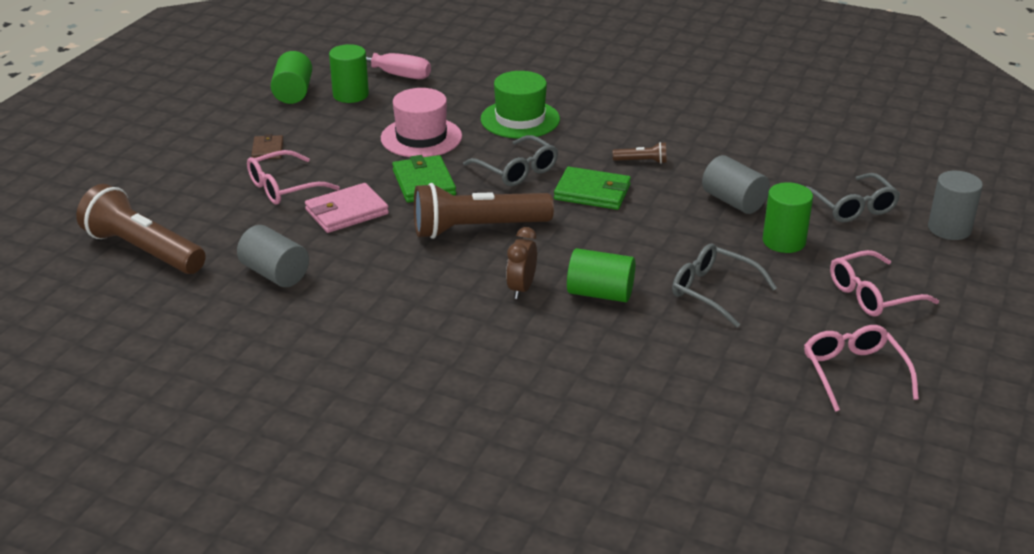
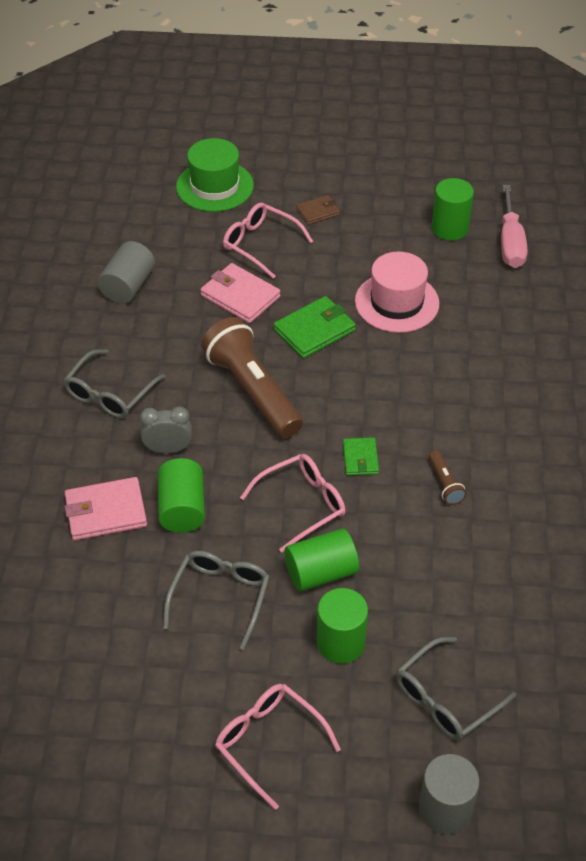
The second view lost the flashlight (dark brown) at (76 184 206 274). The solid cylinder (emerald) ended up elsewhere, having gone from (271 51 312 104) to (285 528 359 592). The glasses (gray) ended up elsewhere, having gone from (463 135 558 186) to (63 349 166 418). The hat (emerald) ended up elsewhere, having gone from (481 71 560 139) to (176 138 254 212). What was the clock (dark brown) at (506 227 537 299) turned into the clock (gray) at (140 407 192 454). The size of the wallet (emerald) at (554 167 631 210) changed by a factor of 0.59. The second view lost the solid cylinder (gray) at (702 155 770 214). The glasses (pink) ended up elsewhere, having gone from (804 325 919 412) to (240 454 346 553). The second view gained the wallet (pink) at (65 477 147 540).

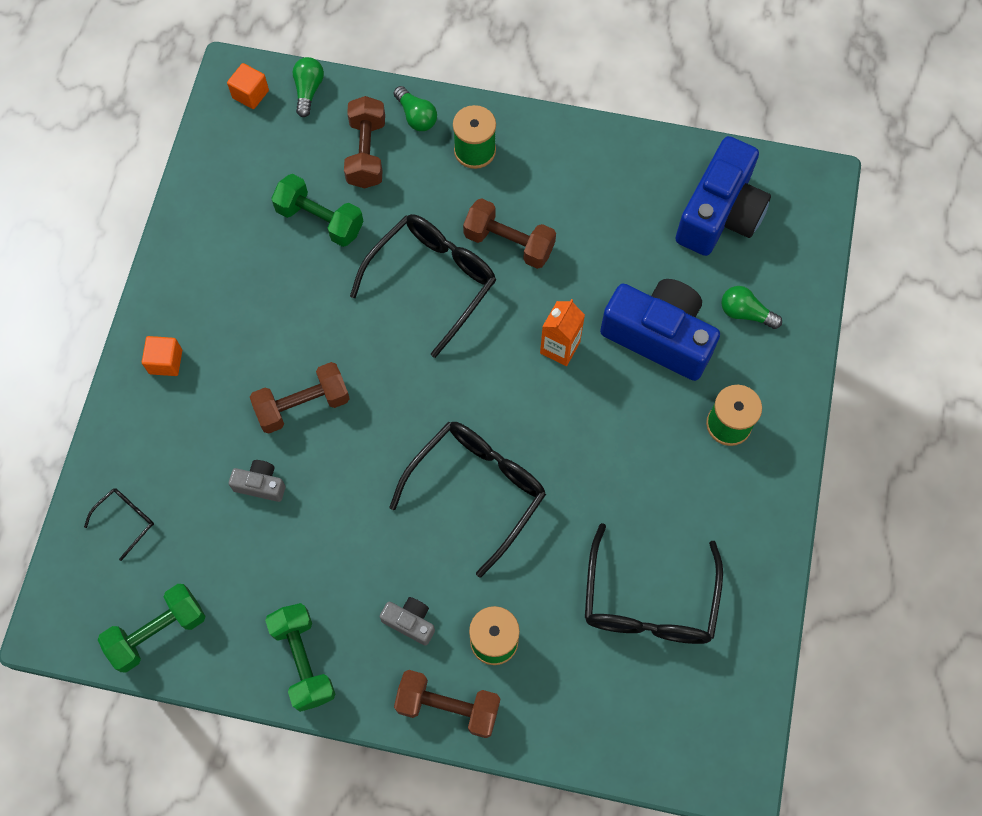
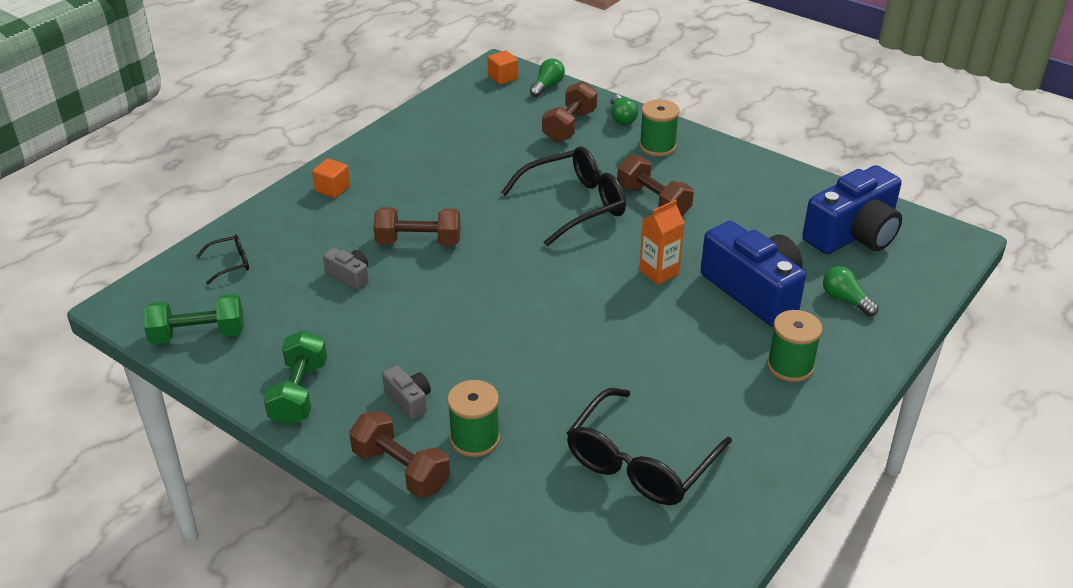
The second view lost the hand weight (emerald) at (271 174 364 247). The second view lost the glasses (ebony) at (389 422 546 578).

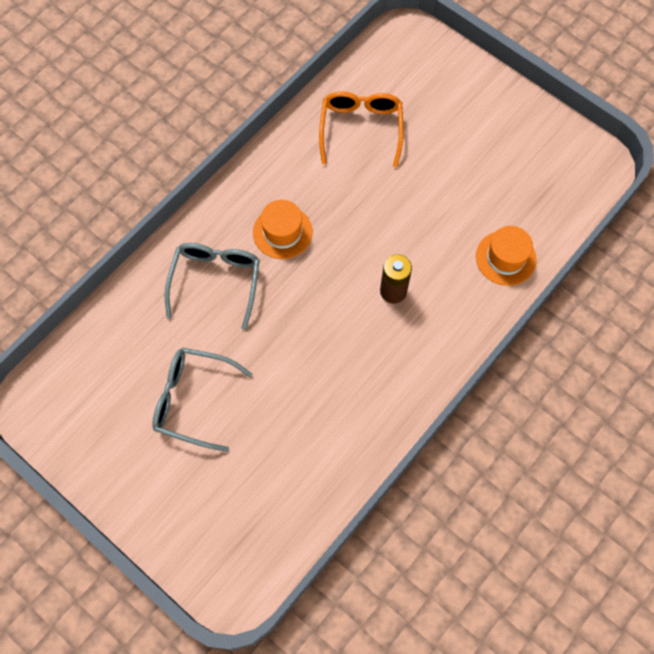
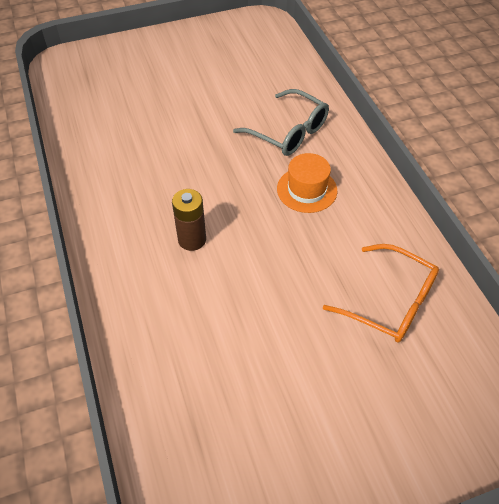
The second view lost the glasses (gray) at (152 348 253 452). The second view lost the hat (orange) at (476 226 537 286).

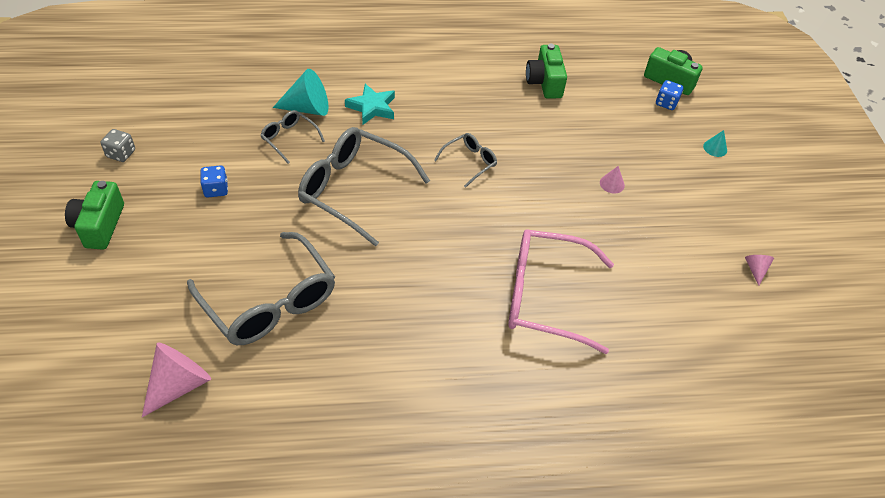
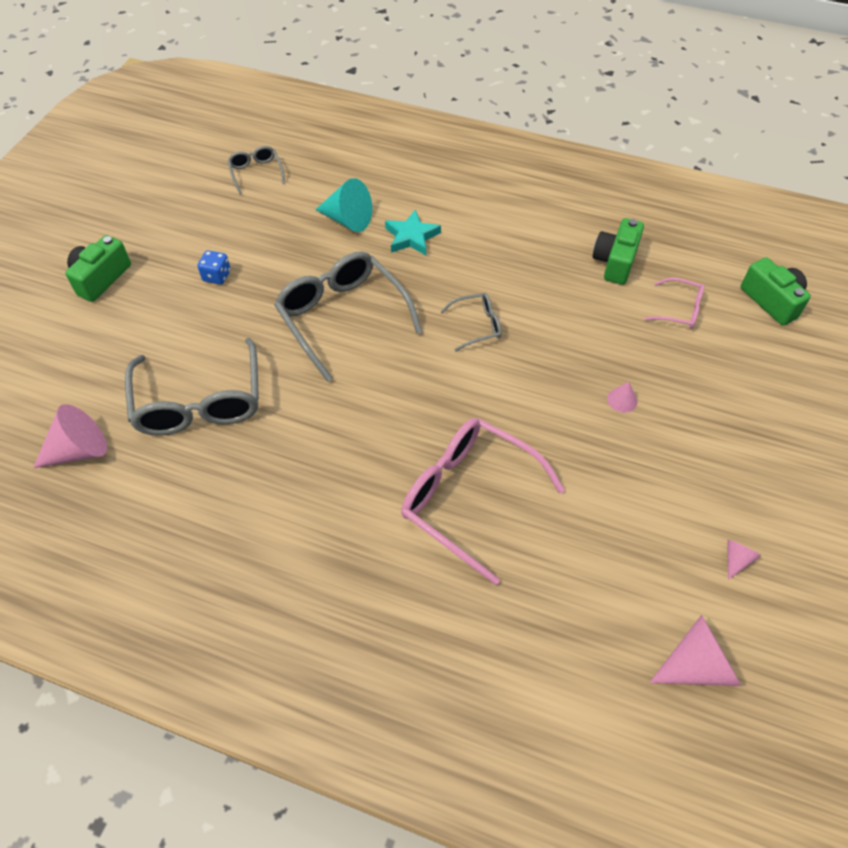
The second view lost the dice (gray) at (101 129 135 162). The glasses (gray) ended up elsewhere, having gone from (261 110 325 164) to (228 146 285 194). The second view lost the dice (blue) at (656 80 684 110). The second view lost the cone (turquoise) at (703 130 727 157). The second view gained the glasses (pink) at (644 278 704 329). The second view gained the cone (pink) at (649 615 741 686).

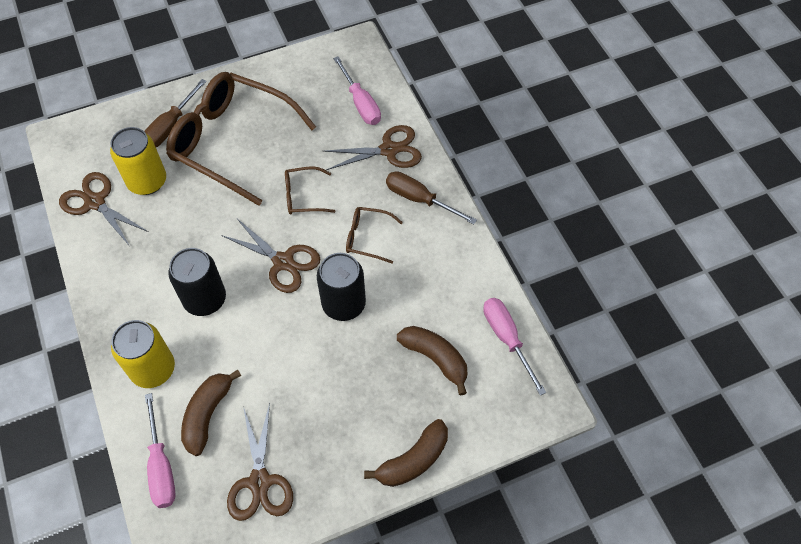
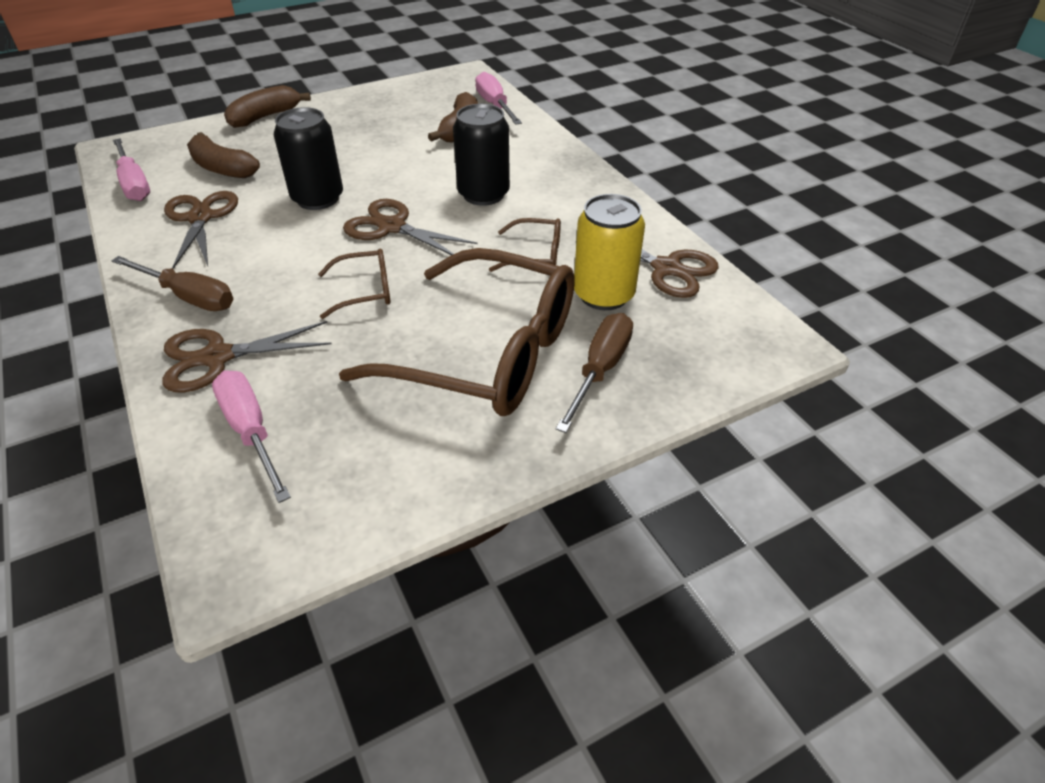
The second view lost the tin (bright yellow) at (111 320 175 388). The scissors (dark brown) ended up elsewhere, having gone from (227 403 293 521) to (164 191 238 269). The glasses (dark brown) ended up elsewhere, having gone from (346 207 403 263) to (489 218 561 272).

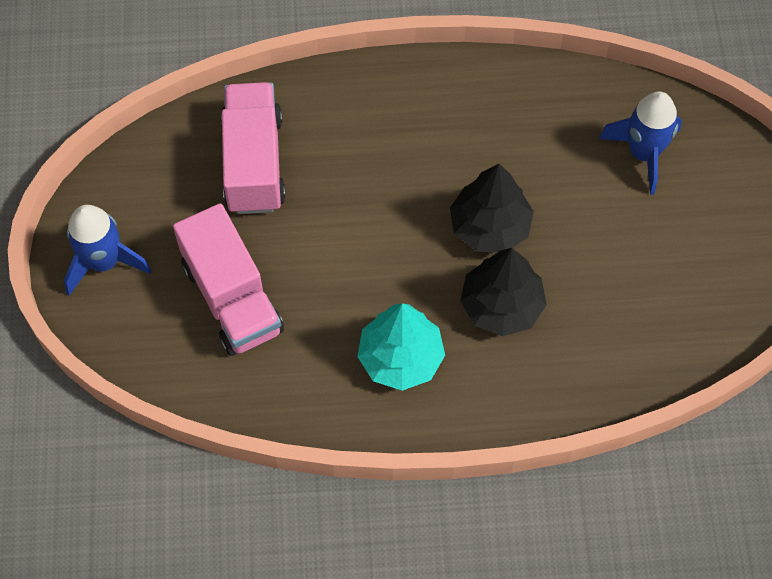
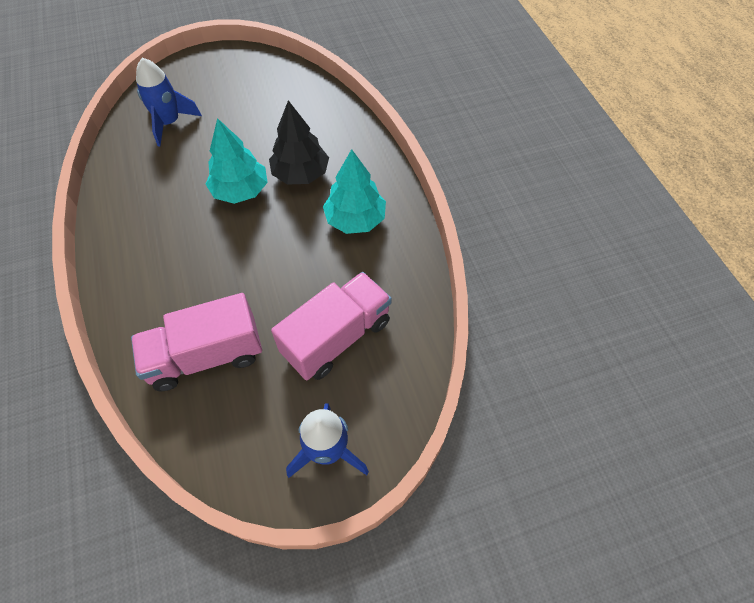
What was the toy tree (ebony) at (450 164 534 253) turned into the toy tree (turquoise) at (206 118 268 204).

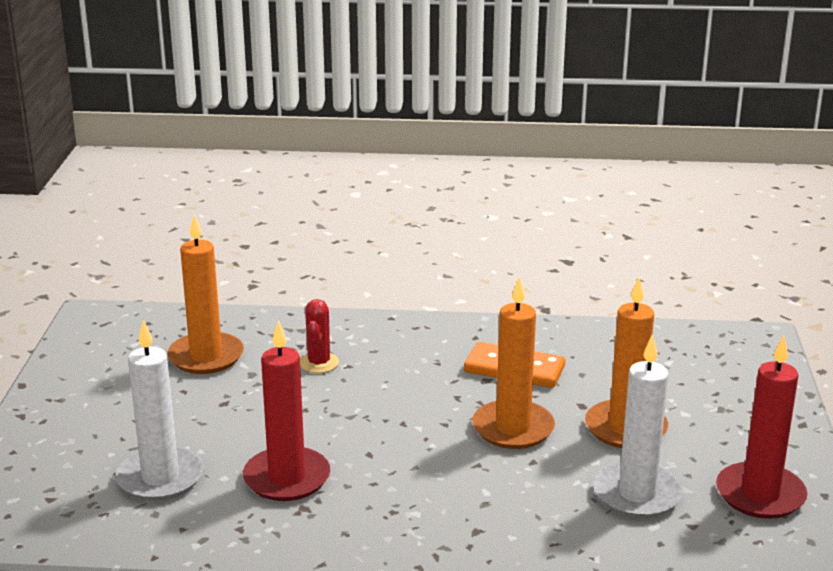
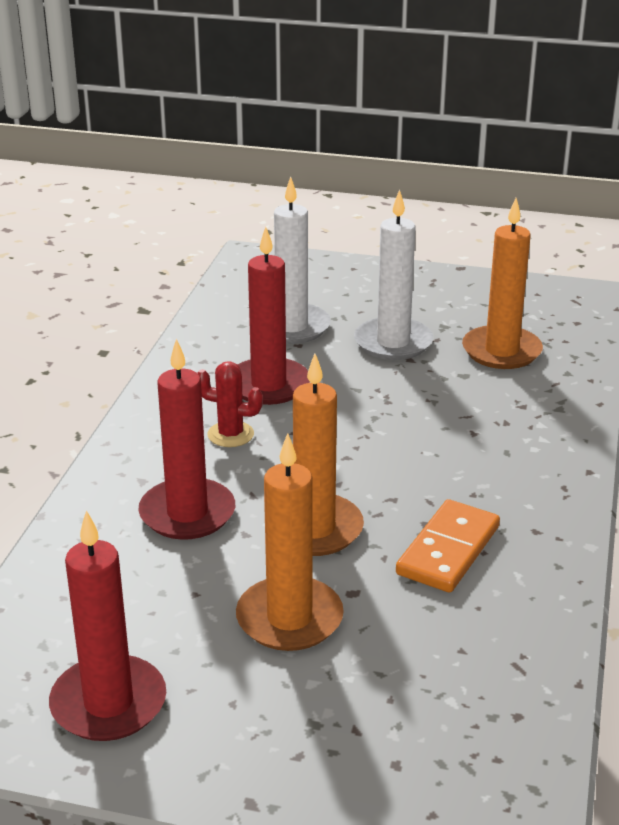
The cactus (crimson) ended up elsewhere, having gone from (300 299 339 373) to (198 361 263 447). The candle (pure white) ended up elsewhere, having gone from (593 334 683 518) to (354 189 433 360). The second view gained the candle (crimson) at (138 339 235 540).

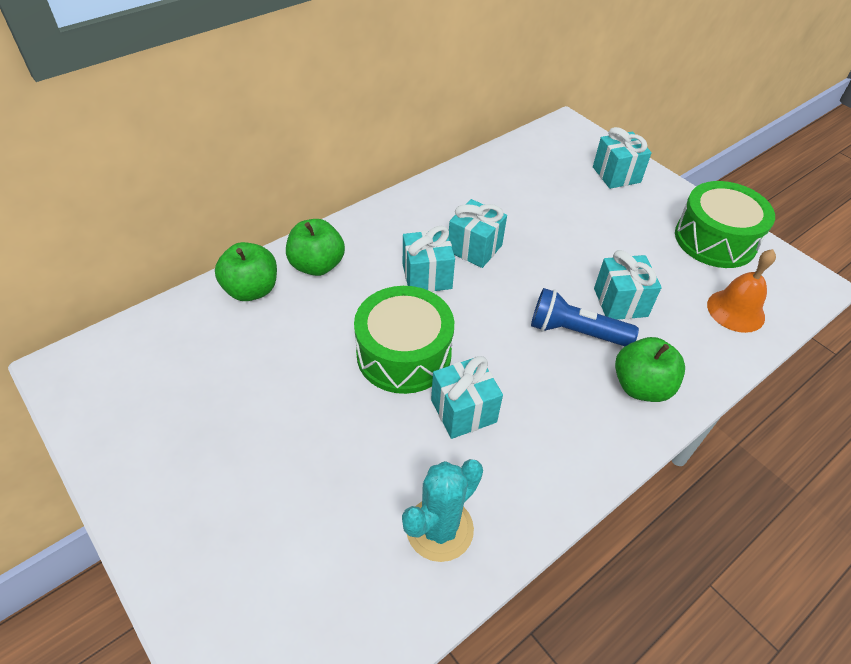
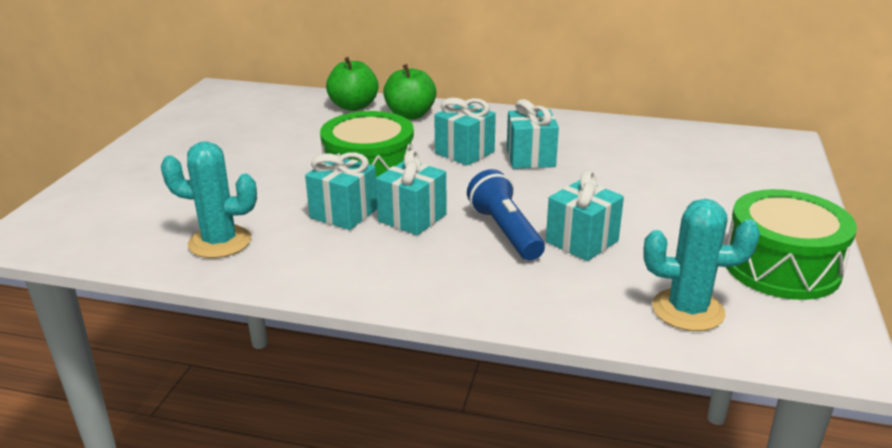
The gift (turquoise) ended up elsewhere, having gone from (593 127 652 189) to (376 150 447 235). The second view lost the apple fruit (emerald) at (615 337 685 402). Where the bell (orange) stood at (707 249 776 333), the cactus (turquoise) came to stand at (643 199 760 331).

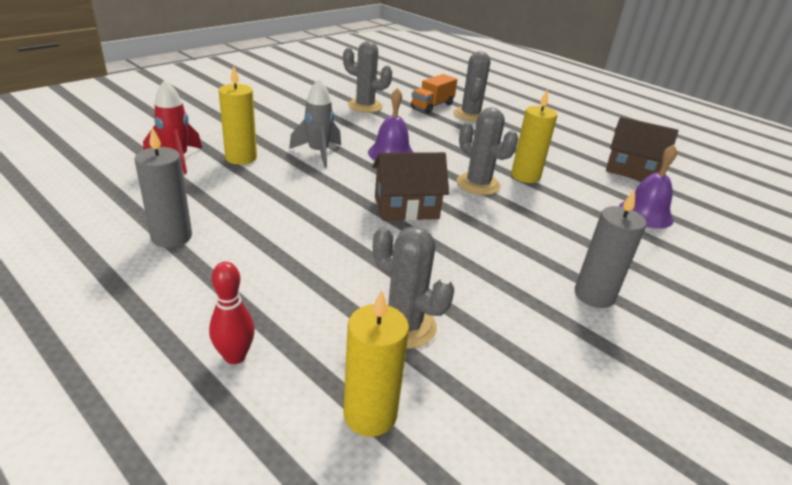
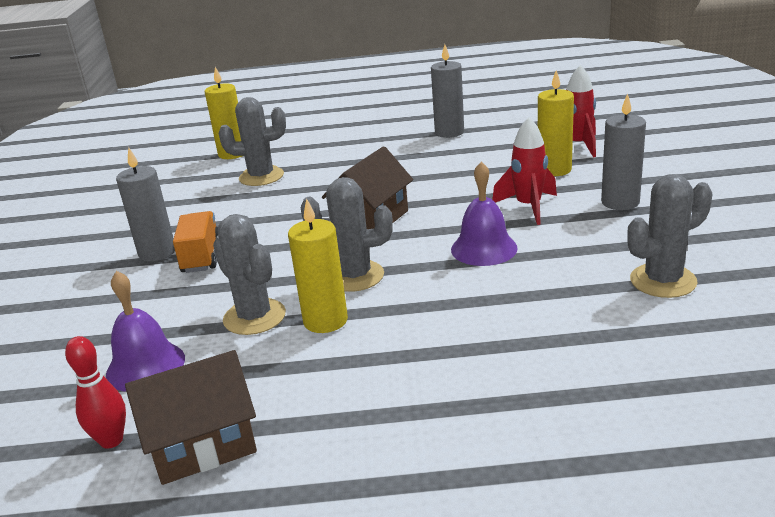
The skittle (crimson) ended up elsewhere, having gone from (209 262 255 364) to (65 336 126 449). What was the spaceship (gray) at (289 79 341 168) turned into the spaceship (crimson) at (492 117 557 225). The toy truck (orange) ended up elsewhere, having gone from (411 74 457 114) to (173 211 218 273). The cactus (gray) ended up elsewhere, having gone from (453 51 490 122) to (213 214 286 335). The second view gained the candle (gray) at (601 93 646 210).

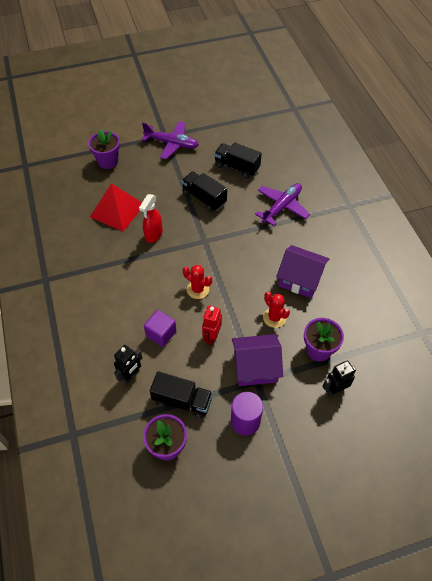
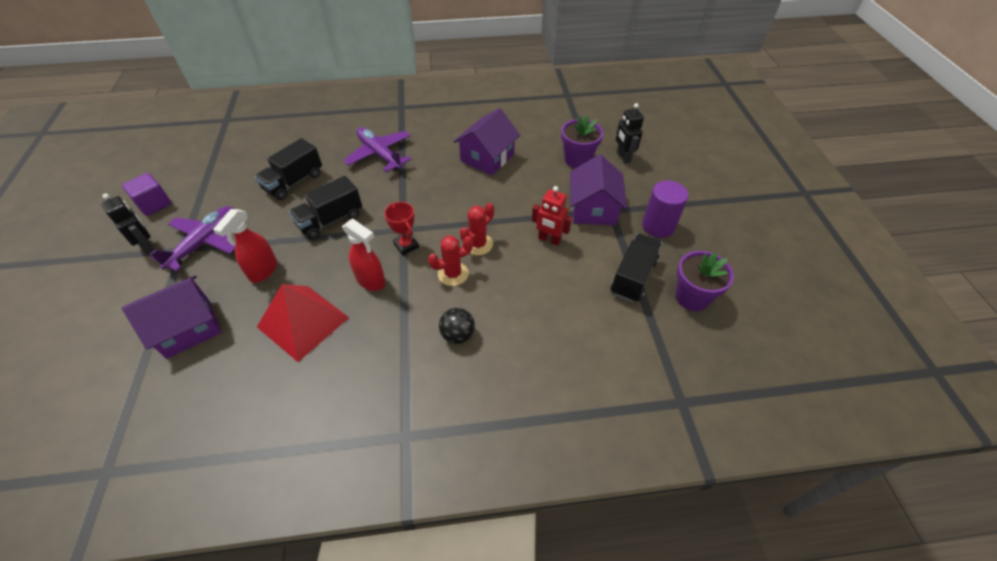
Where the plant pot (purple) stood at (88 129 120 169), the house (purple) came to stand at (122 275 222 359). The toy robot (ebony) ended up elsewhere, having gone from (114 345 143 384) to (101 193 155 255). The cube (purple) ended up elsewhere, having gone from (144 310 177 347) to (122 173 171 216). The cactus (crimson) ended up elsewhere, having gone from (263 292 290 328) to (428 236 473 286). The second view gained the sprayer (crimson) at (213 209 277 283). The second view gained the award cup (crimson) at (384 202 419 255). The second view gained the sphere (ebony) at (439 308 475 344).

